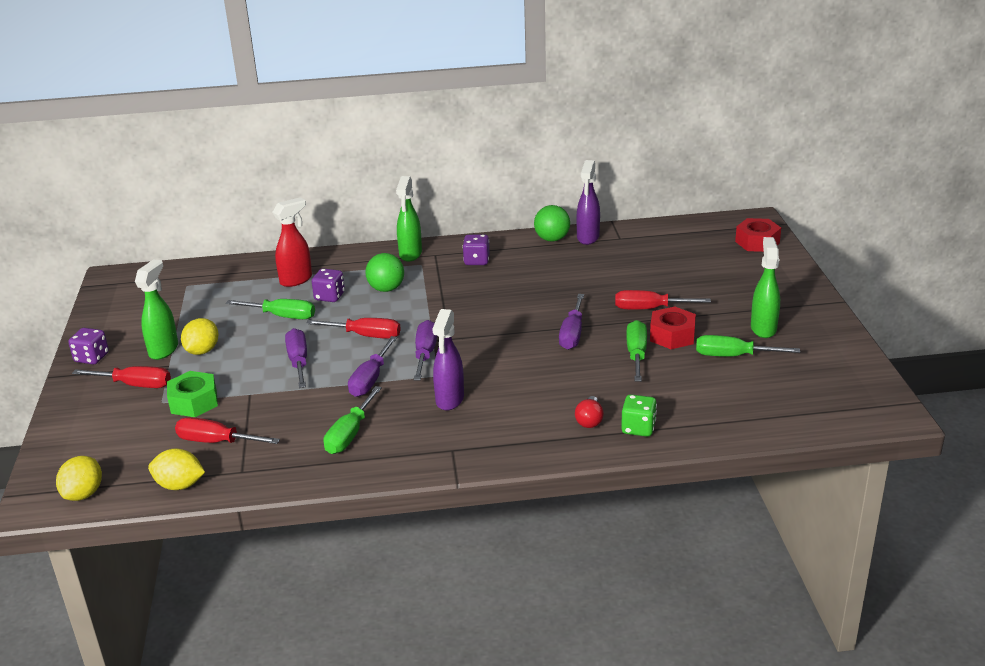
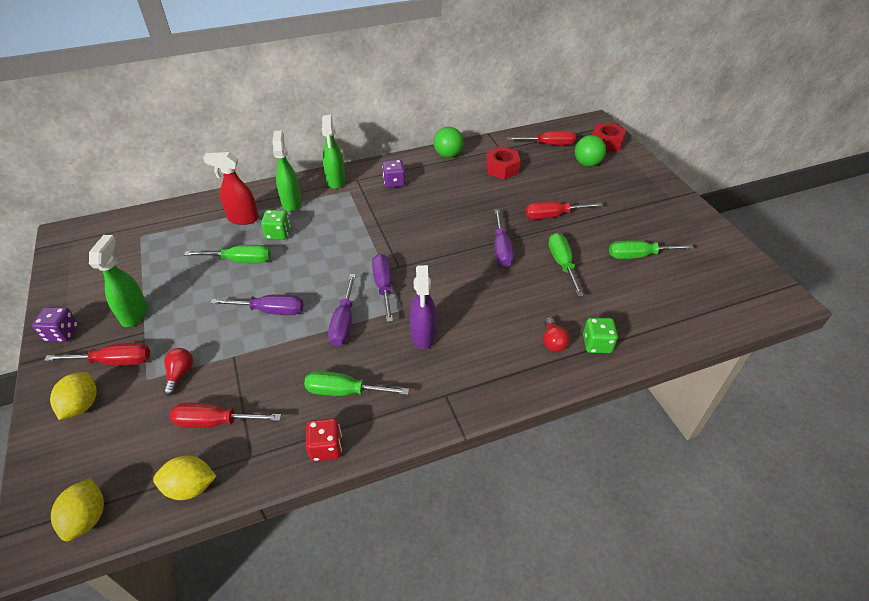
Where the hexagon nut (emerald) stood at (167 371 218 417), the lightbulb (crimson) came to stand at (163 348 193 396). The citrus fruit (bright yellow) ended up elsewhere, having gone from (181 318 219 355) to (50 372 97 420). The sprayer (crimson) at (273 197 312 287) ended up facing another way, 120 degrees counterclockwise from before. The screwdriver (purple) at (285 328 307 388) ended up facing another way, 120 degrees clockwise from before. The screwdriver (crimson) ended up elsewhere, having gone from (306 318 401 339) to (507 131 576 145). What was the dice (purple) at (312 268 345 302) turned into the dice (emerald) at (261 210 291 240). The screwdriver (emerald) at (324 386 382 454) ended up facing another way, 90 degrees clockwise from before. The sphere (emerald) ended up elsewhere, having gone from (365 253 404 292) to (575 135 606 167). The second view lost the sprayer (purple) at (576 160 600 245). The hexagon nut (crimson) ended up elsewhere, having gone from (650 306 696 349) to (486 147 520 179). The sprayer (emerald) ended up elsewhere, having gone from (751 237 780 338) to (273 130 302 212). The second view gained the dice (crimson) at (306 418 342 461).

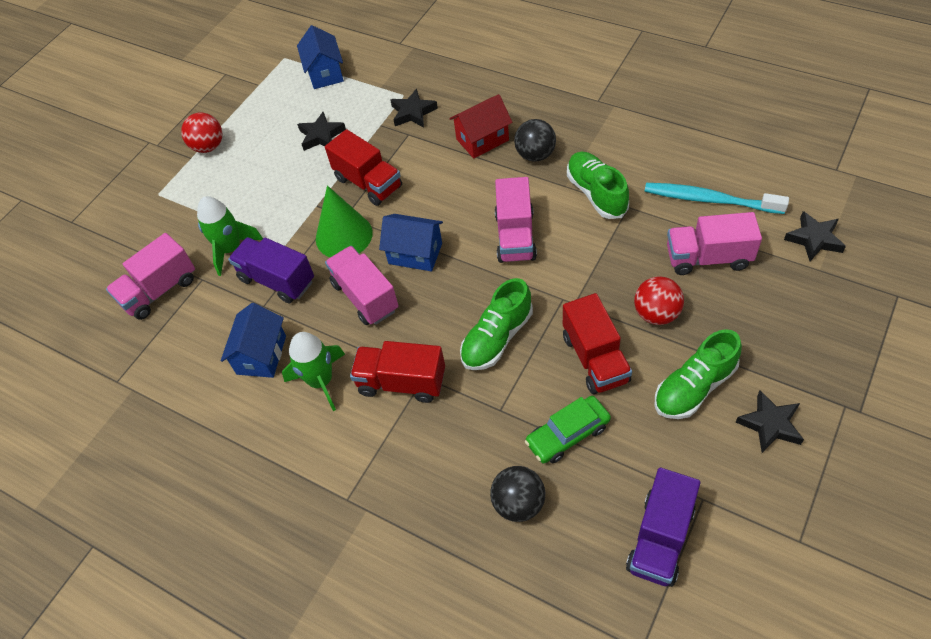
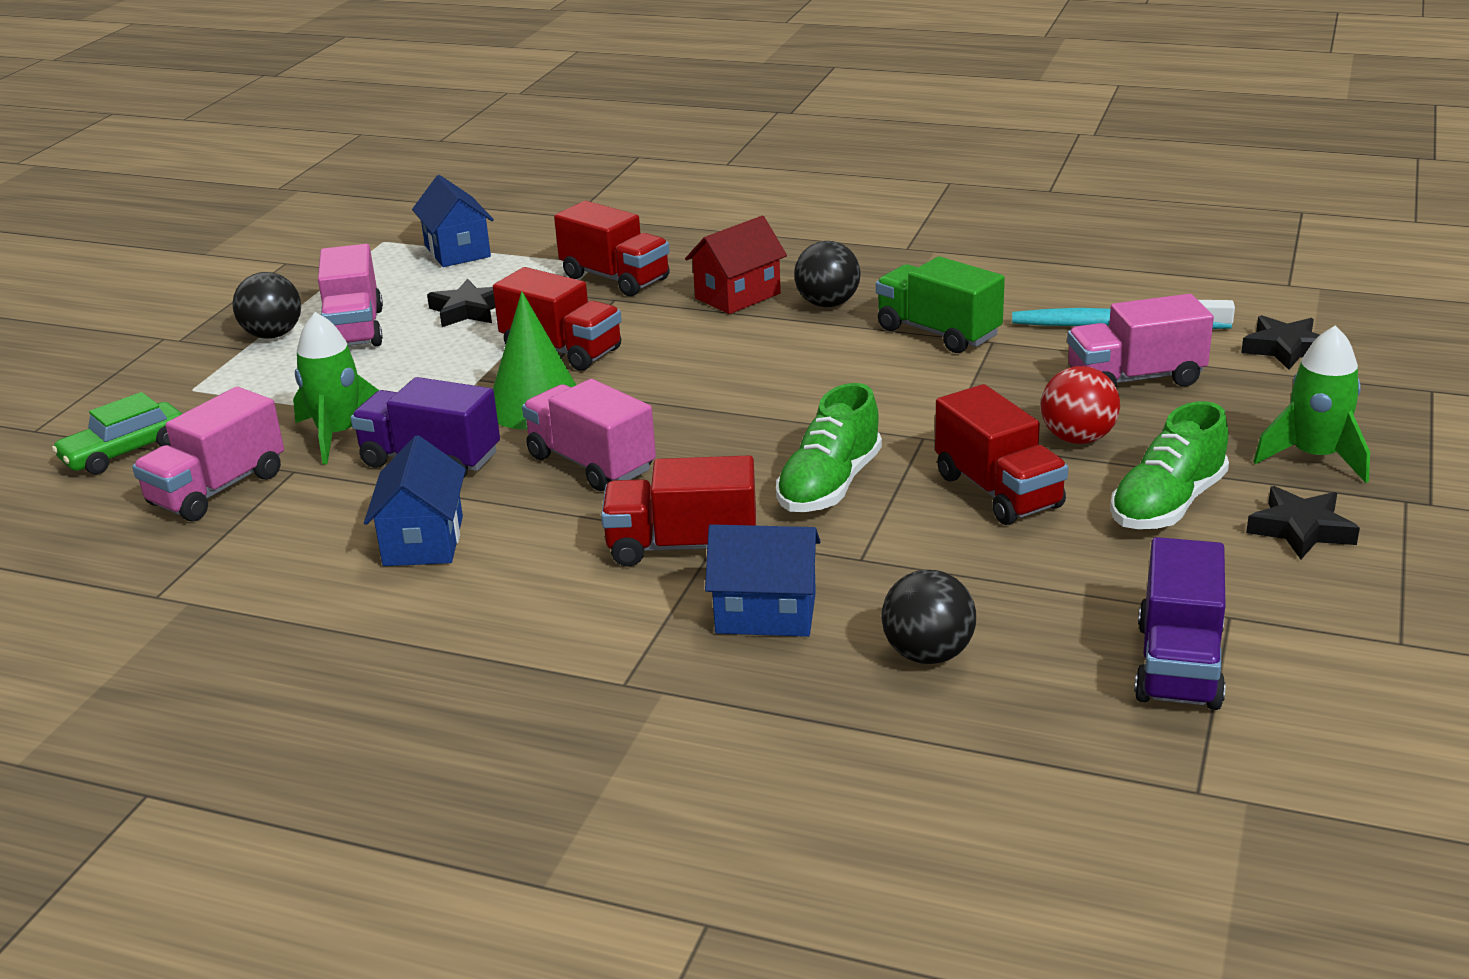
What was the sphere (crimson) at (181 112 222 153) turned into the sphere (ebony) at (233 272 301 339). The spaceship (emerald) ended up elsewhere, having gone from (282 332 345 411) to (1253 326 1370 483). The house (blue) ended up elsewhere, having gone from (379 214 443 271) to (705 524 821 637). Where the star (ebony) stood at (390 89 438 128), the toy truck (crimson) came to stand at (554 201 670 296). The toy truck (pink) ended up elsewhere, having gone from (495 177 537 263) to (318 244 383 346). The car (emerald) ended up elsewhere, having gone from (525 396 611 464) to (52 392 183 475). Where the shoe (emerald) stood at (567 152 629 219), the toy truck (emerald) came to stand at (876 257 1005 353).

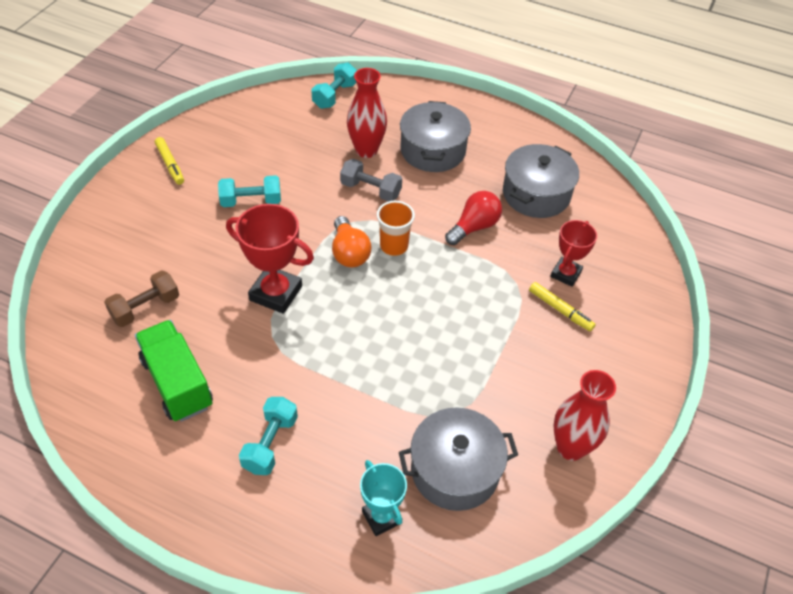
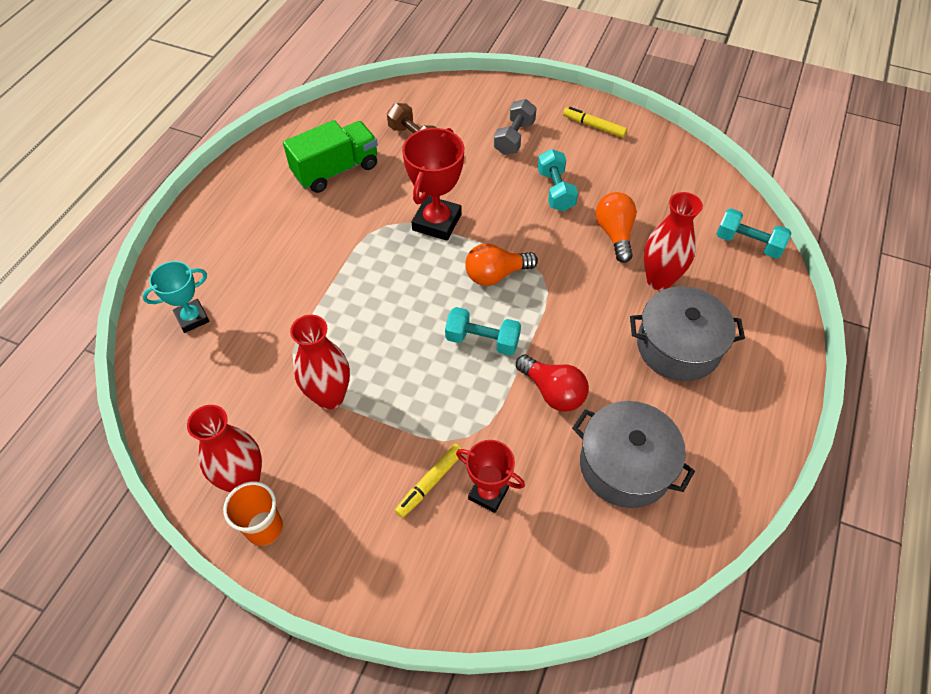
The marker (bright yellow) at (155 137 184 185) ended up facing another way, 60 degrees clockwise from before. The hand weight (turquoise) ended up elsewhere, having gone from (239 397 298 475) to (445 307 521 355). The hand weight (gray) ended up elsewhere, having gone from (340 159 402 202) to (494 99 537 155). The cup (orange) ended up elsewhere, having gone from (377 201 415 256) to (223 482 283 546). The second view lost the cooking pot (gray) at (399 407 518 511). The second view gained the flower vase (crimson) at (290 315 350 410). The second view gained the lightbulb (orange) at (595 192 637 263).

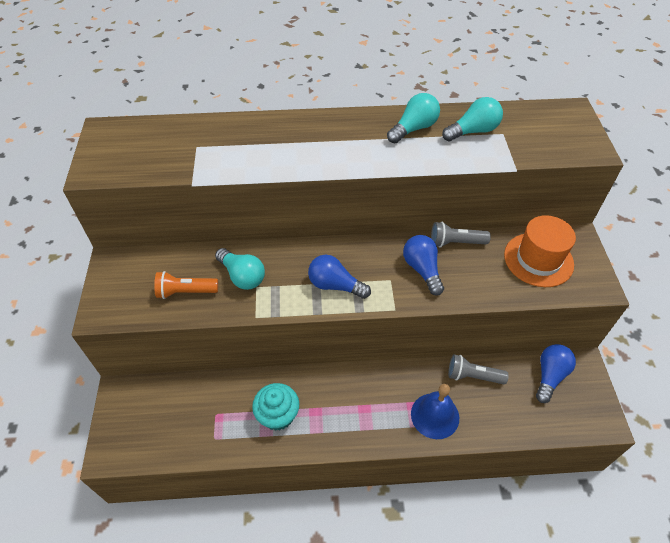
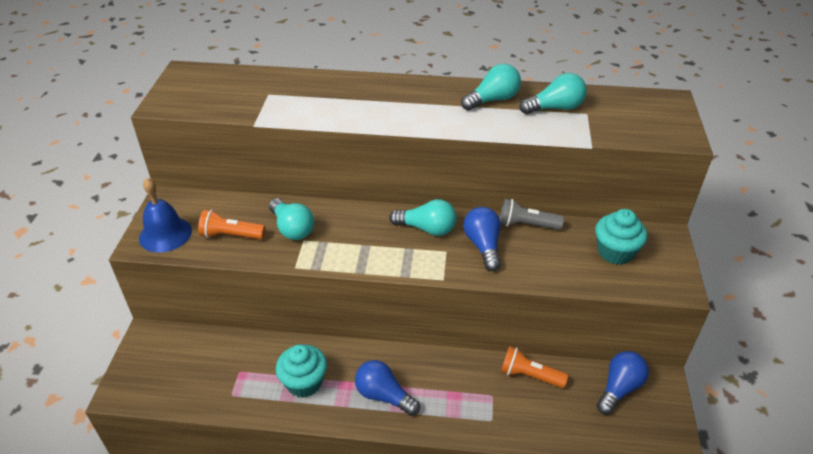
The lightbulb (blue) ended up elsewhere, having gone from (308 255 371 299) to (355 360 420 416). The bell (blue) ended up elsewhere, having gone from (411 384 459 439) to (139 178 192 253). What was the flashlight (gray) at (448 354 509 384) turned into the flashlight (orange) at (501 346 568 388). Where the hat (orange) stood at (504 215 576 287), the muffin (turquoise) came to stand at (595 209 647 265). The second view gained the lightbulb (turquoise) at (389 199 456 236).

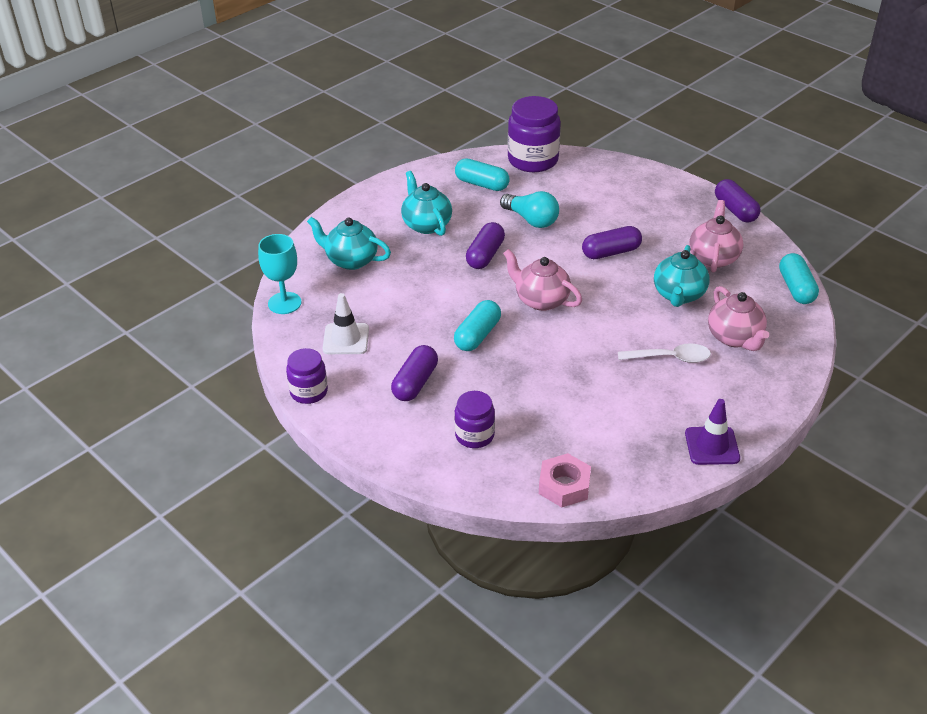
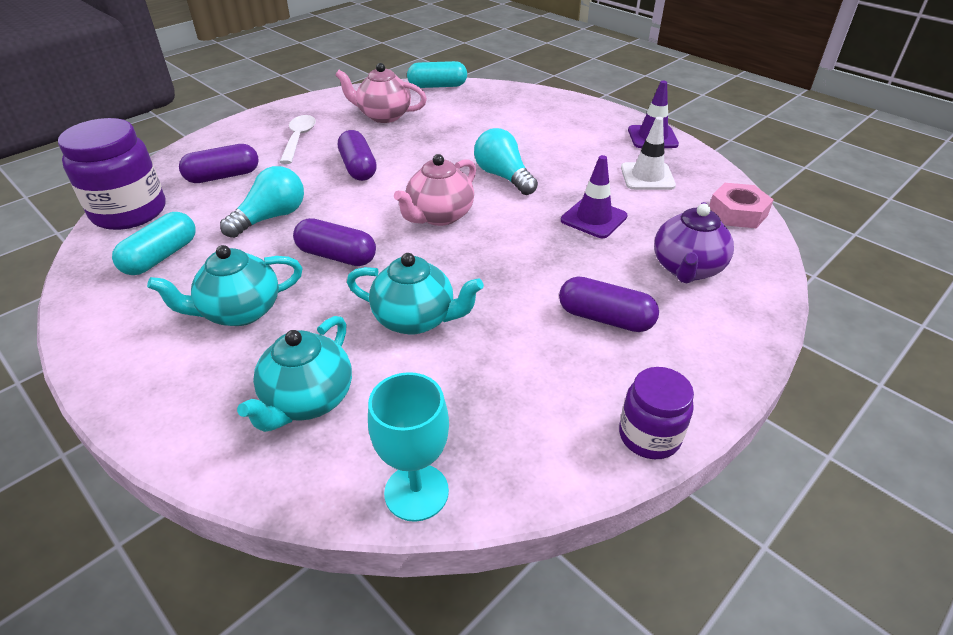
The traffic cone (pure white) ended up elsewhere, having gone from (323 293 369 354) to (621 117 676 190). The second view lost the pill (turquoise) at (454 300 501 351). Where the preserve jar (purple) stood at (454 391 495 448), the china teapot (purple) came to stand at (654 202 734 284). The tablespoon (pure white) ended up elsewhere, having gone from (618 343 711 363) to (280 115 316 164). The china teapot (turquoise) ended up elsewhere, having gone from (654 245 710 307) to (347 253 484 335). The second view lost the china teapot (pink) at (708 286 769 351). The pill (purple) ended up elsewhere, having gone from (715 179 761 223) to (179 144 259 183). The second view gained the lightbulb (turquoise) at (474 128 538 195). The second view gained the traffic cone (purple) at (561 155 627 238).

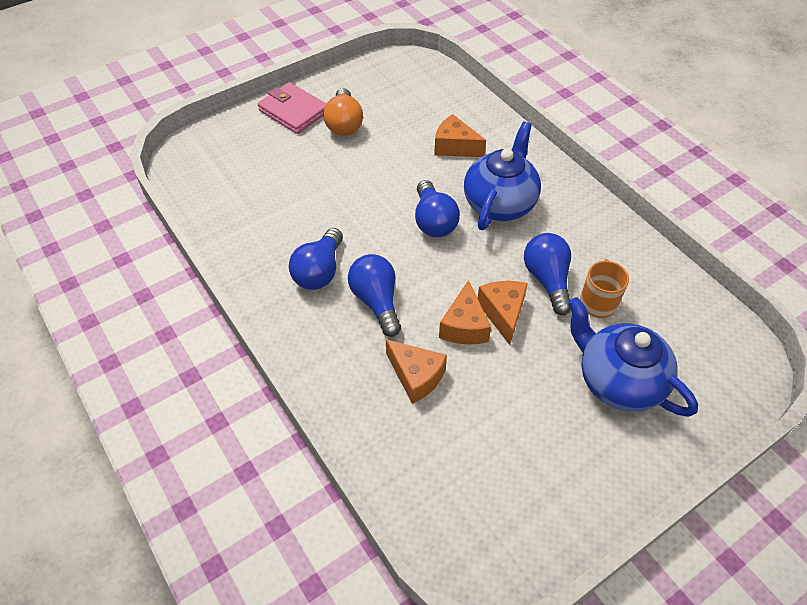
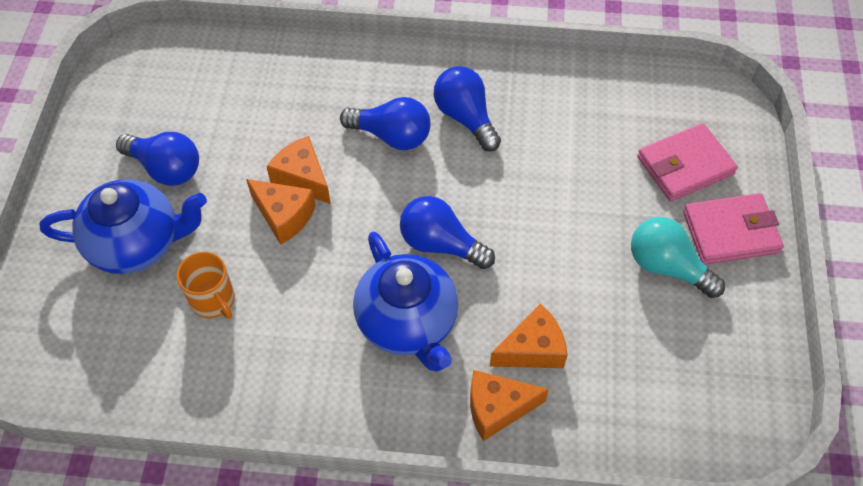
What was the lightbulb (orange) at (323 88 363 136) turned into the lightbulb (turquoise) at (631 217 725 298). The piece of cheese (orange) ended up elsewhere, having gone from (386 339 447 404) to (470 370 549 441). The lightbulb (blue) ended up elsewhere, having gone from (524 233 571 315) to (116 132 199 186). The second view gained the wallet (pink) at (637 123 738 201).

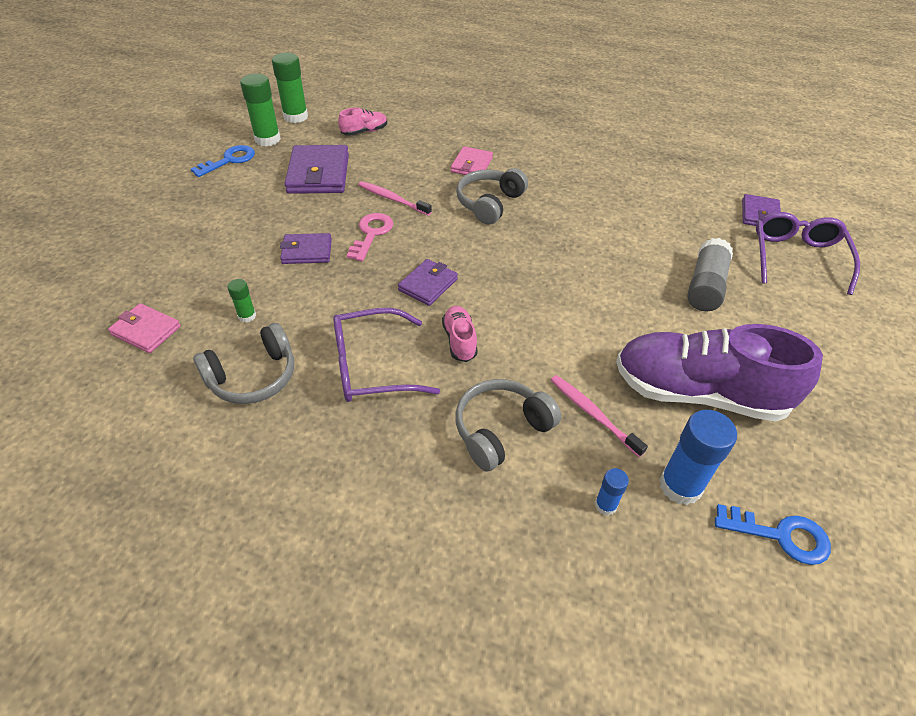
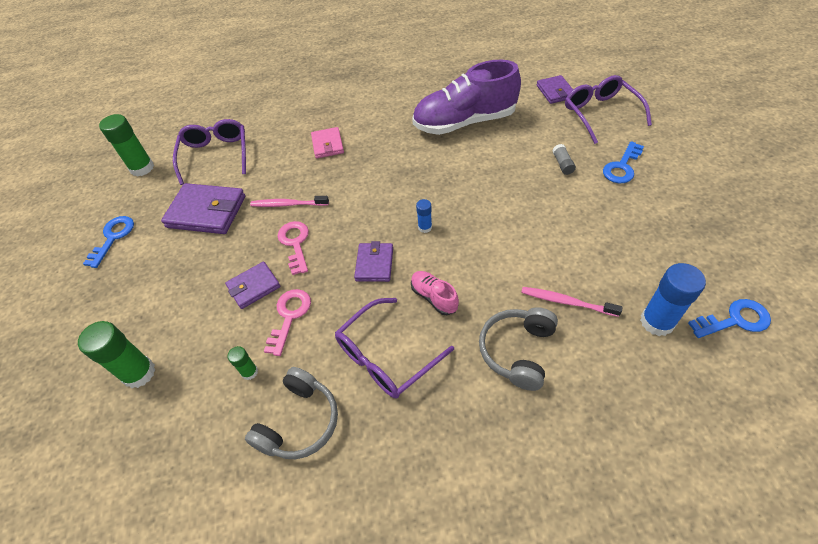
The second view lost the wallet (pink) at (108 303 181 353). The glue stick (emerald) ended up elsewhere, having gone from (240 73 281 147) to (78 321 156 388). The wallet (purple) at (285 145 349 194) ended up facing another way, 45 degrees counterclockwise from before. Where the shoe (pink) stood at (338 108 387 136), the glasses (purple) came to stand at (173 119 246 185). The second view lost the headphones (gray) at (456 168 528 225). The glue stick (blue) ended up elsewhere, having gone from (595 468 629 516) to (416 199 432 233). The shoe (purple) ended up elsewhere, having gone from (616 324 823 422) to (412 60 521 135). The size of the glue stick (gray) at (687 238 733 311) changed by a factor of 0.51. The second view gained the latchkey (pink) at (264 289 311 356). The second view gained the latchkey (blue) at (603 141 644 183).

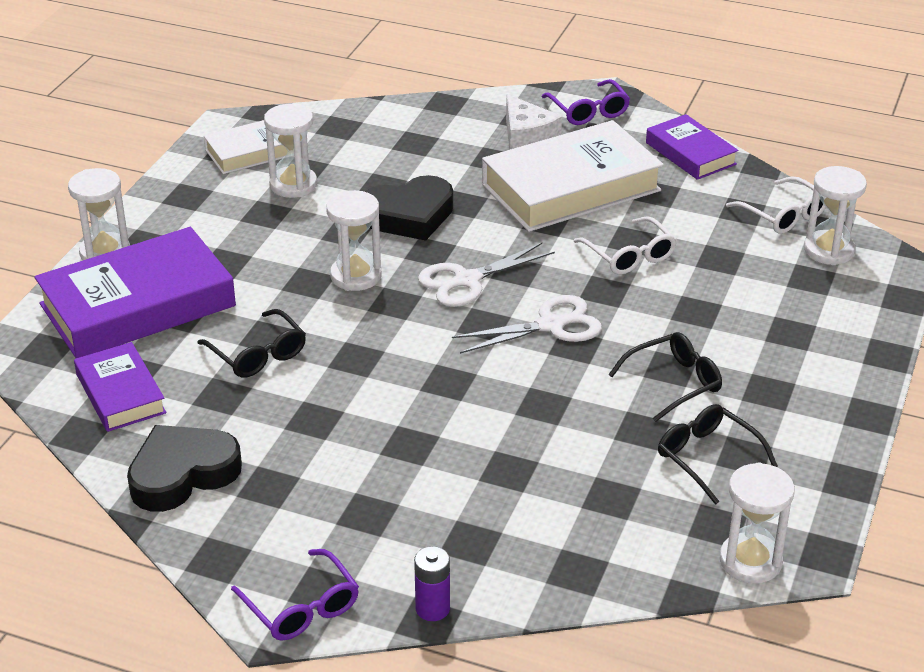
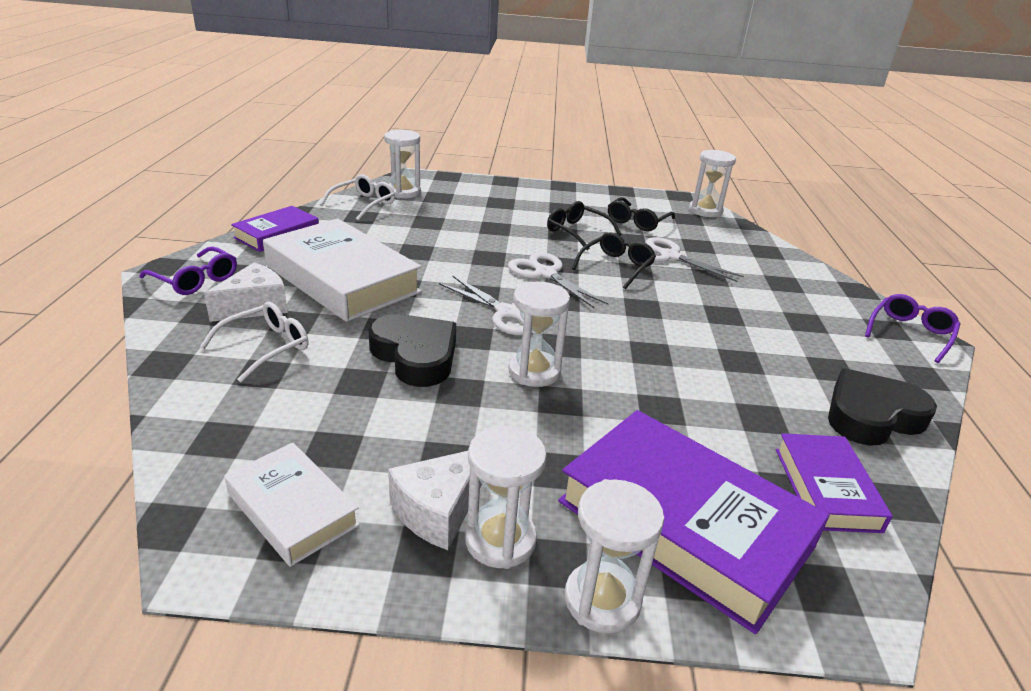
The hardback (purple) at (74 342 166 432) ended up facing another way, 45 degrees counterclockwise from before. The heart (ebony) at (127 425 242 512) ended up facing another way, 120 degrees clockwise from before. The glasses (ebony) ended up elsewhere, having gone from (197 309 306 378) to (572 232 656 289). The sandglass (pure white) ended up elsewhere, having gone from (264 104 317 198) to (465 426 547 569). The second view lost the AA battery (purple) at (414 546 450 621). The glasses (purple) at (542 79 630 125) ended up facing another way, 75 degrees clockwise from before. The glasses (pure white) ended up elsewhere, having gone from (574 216 677 275) to (200 302 308 383). The second view gained the piece of cheese (pure white) at (388 451 482 550). The second view gained the scissors (pure white) at (646 237 744 282).

